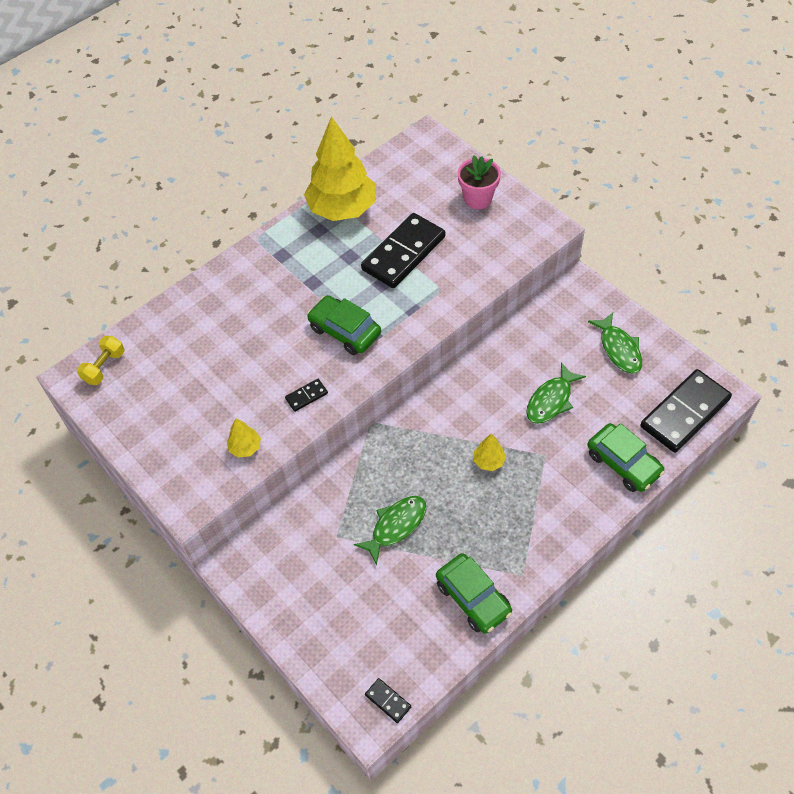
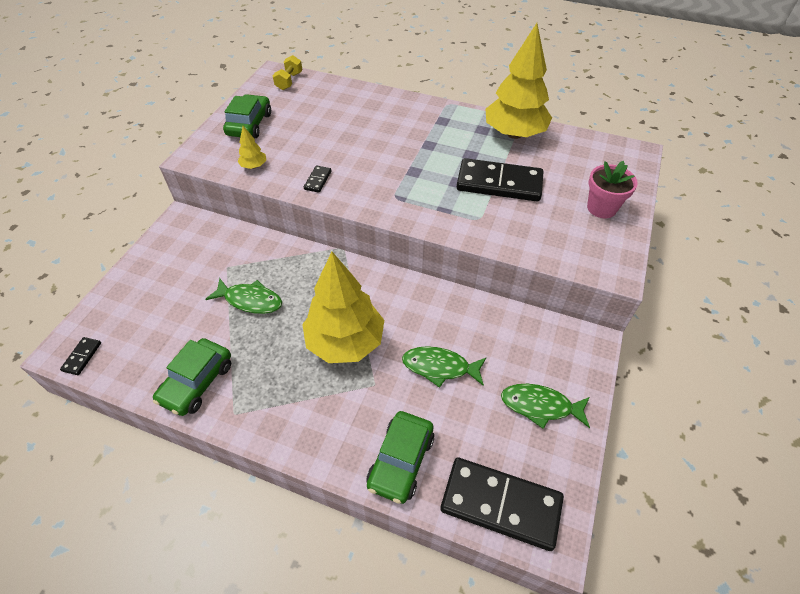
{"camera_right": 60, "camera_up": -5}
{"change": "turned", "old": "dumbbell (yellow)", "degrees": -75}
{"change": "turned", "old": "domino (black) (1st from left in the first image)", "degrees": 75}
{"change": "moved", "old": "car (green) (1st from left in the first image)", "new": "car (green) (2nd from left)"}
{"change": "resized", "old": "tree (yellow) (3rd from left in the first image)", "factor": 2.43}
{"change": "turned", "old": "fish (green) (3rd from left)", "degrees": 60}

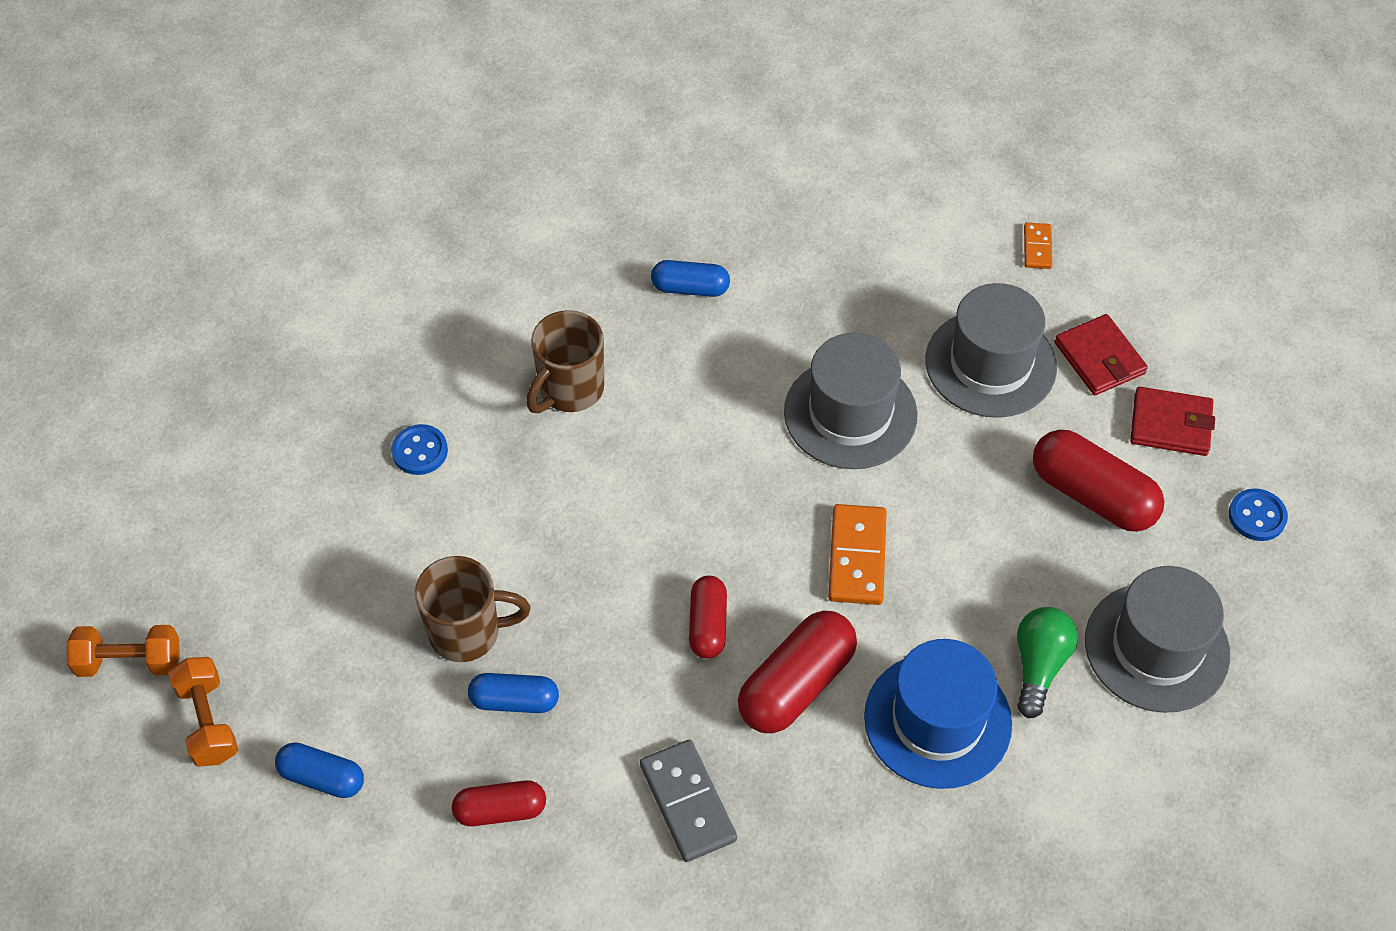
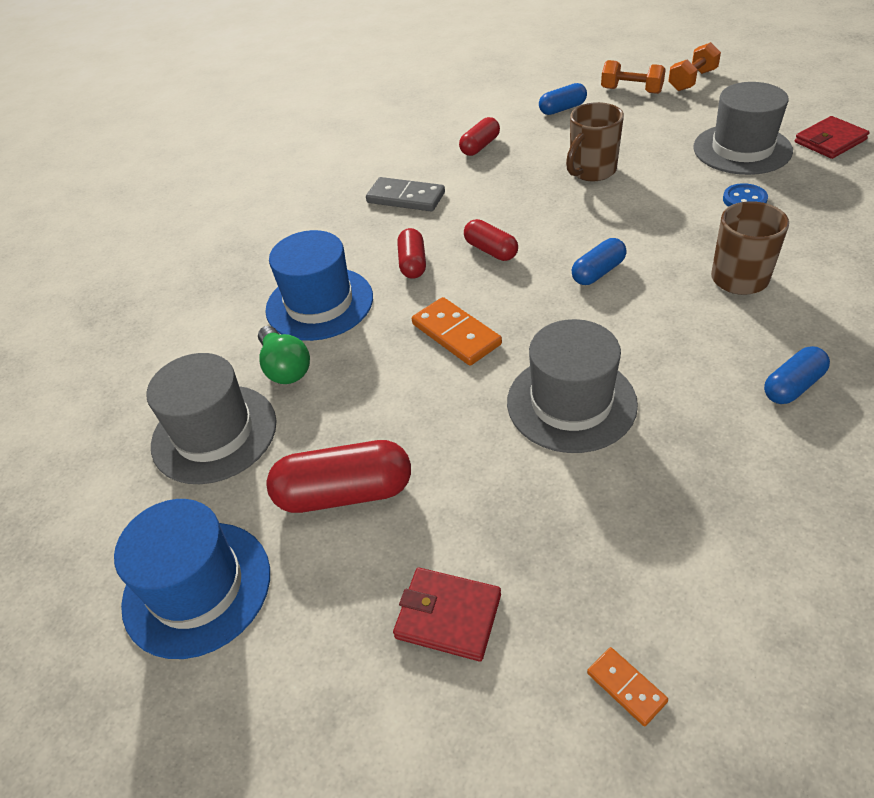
{"camera_right": 140, "camera_up": -10}
{"change": "moved", "old": "capsule (blue) (2nd from left)"}
{"change": "resized", "old": "capsule (red) (3rd from left in the first image)", "factor": 0.6}
{"change": "moved", "old": "hat (grey) (2nd from left in the first image)", "new": "hat (grey) (3rd from left)"}
{"change": "moved", "old": "wallet (red) (2nd from left)"}
{"change": "replaced", "old": "button (blue) (2nd from left)", "new": "hat (blue) (1st from left)"}

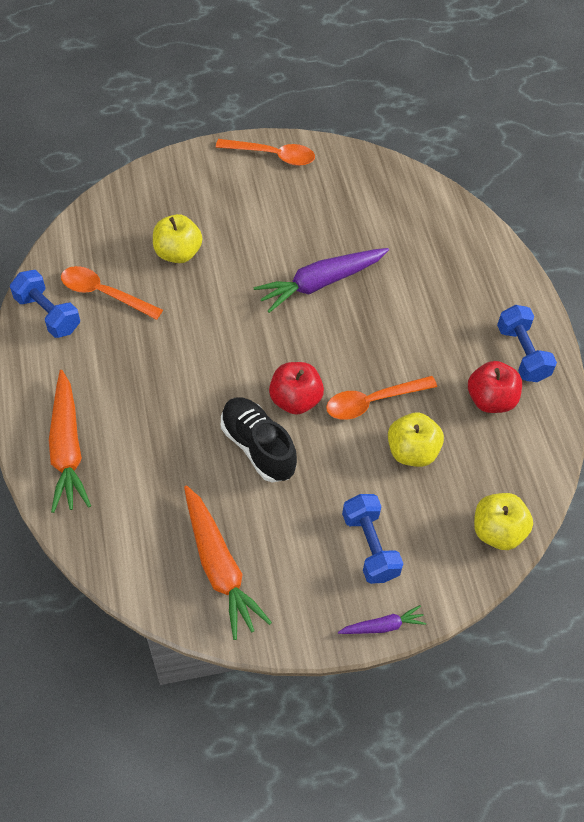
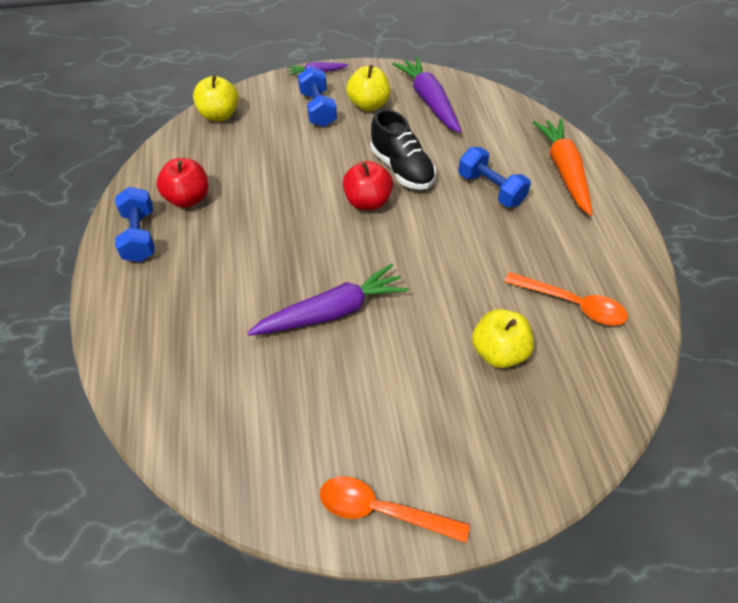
{"camera_right": -175, "camera_up": -5}
{"change": "moved", "old": "dumbbell (blue) (1st from left in the first image)", "new": "dumbbell (blue) (3rd from left)"}
{"change": "recoloured", "old": "carrot (orange) (2nd from left)", "new": "carrot (purple) (3rd from left)"}
{"change": "removed", "old": "spoon (orange) (3rd from left)"}
{"change": "moved", "old": "apple (yellow) (2nd from left)"}

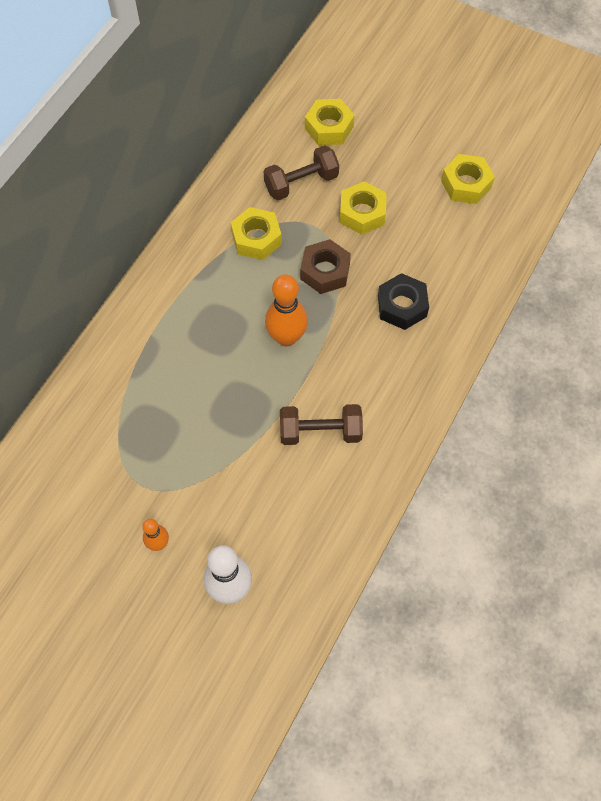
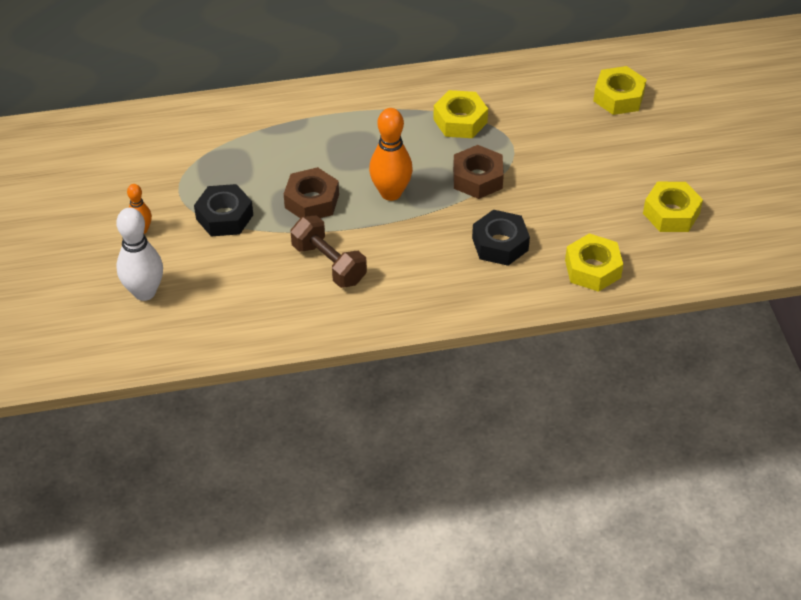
{"camera_right": 50, "camera_up": -15}
{"change": "removed", "old": "dumbbell (brown) (1st from left)"}
{"change": "moved", "old": "nut (yellow) (3rd from left in the first image)", "new": "nut (yellow) (2nd from left)"}
{"change": "added", "new": "nut (black) (1st from left)"}
{"change": "added", "new": "nut (brown) (1st from left)"}

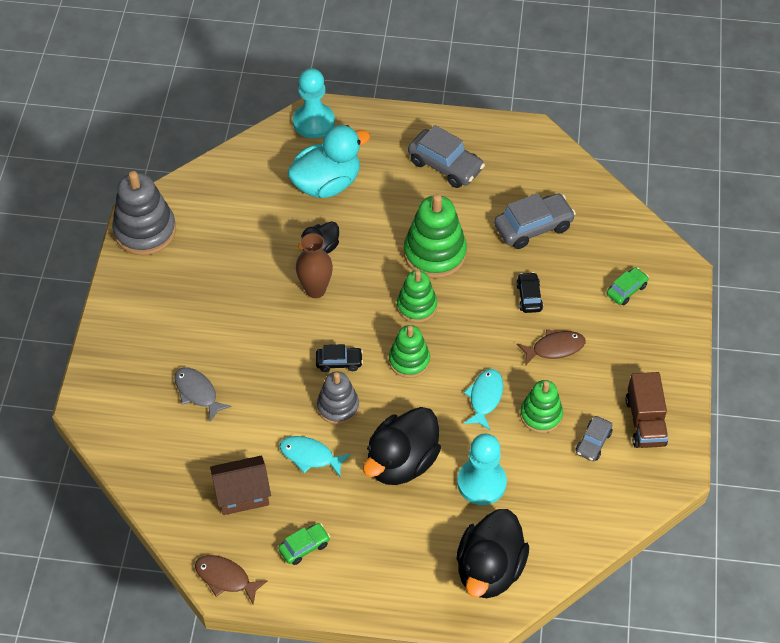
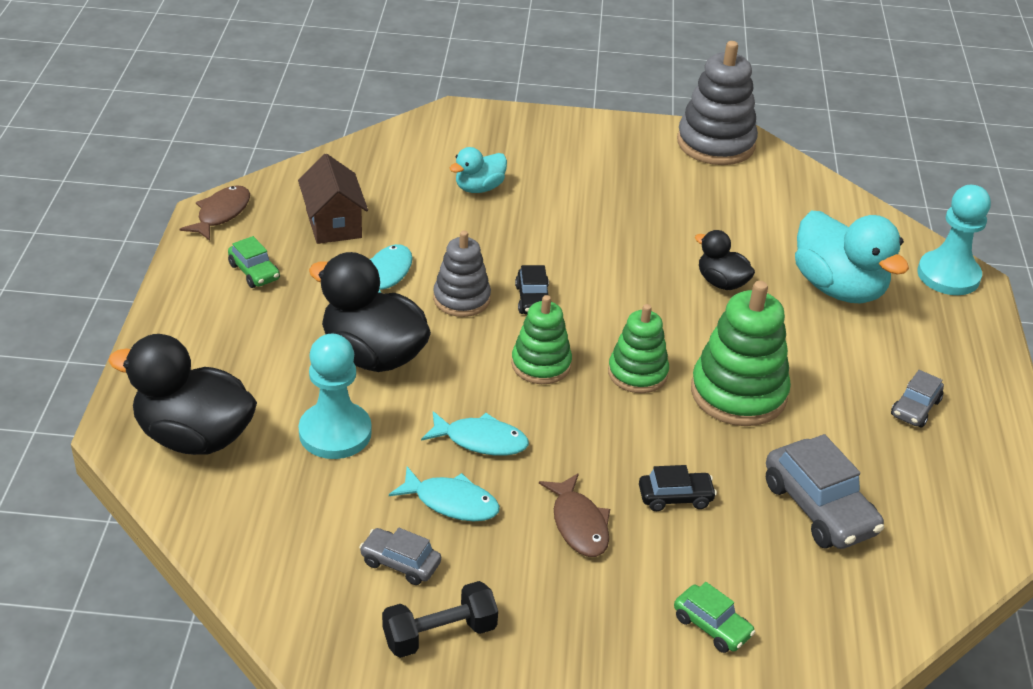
{"camera_right": 85, "camera_up": -15}
{"change": "replaced", "old": "fish (grey)", "new": "duck (turquoise) (1st from left)"}
{"change": "removed", "old": "vase (brown)"}
{"change": "resized", "old": "car (grey) (1st from left in the first image)", "factor": 0.57}
{"change": "replaced", "old": "stacking toy (green) (4th from left)", "new": "fish (turquoise) (2nd from left)"}
{"change": "replaced", "old": "truck (brown)", "new": "dumbbell (black)"}

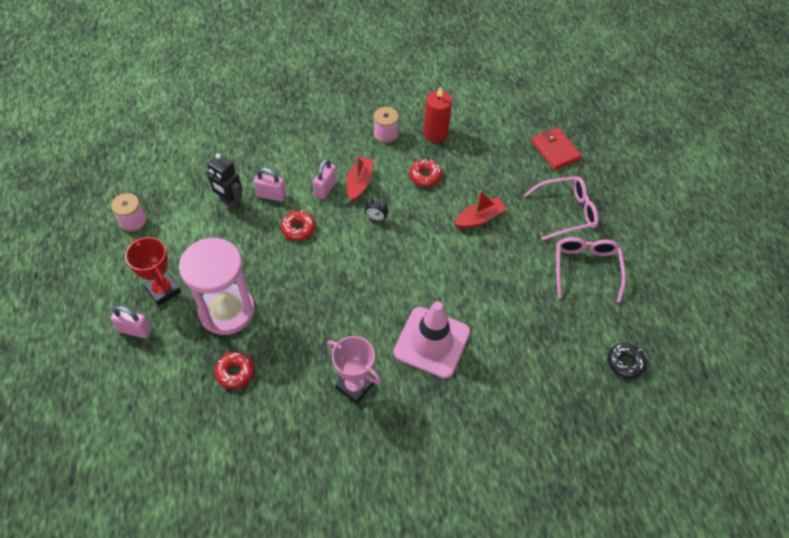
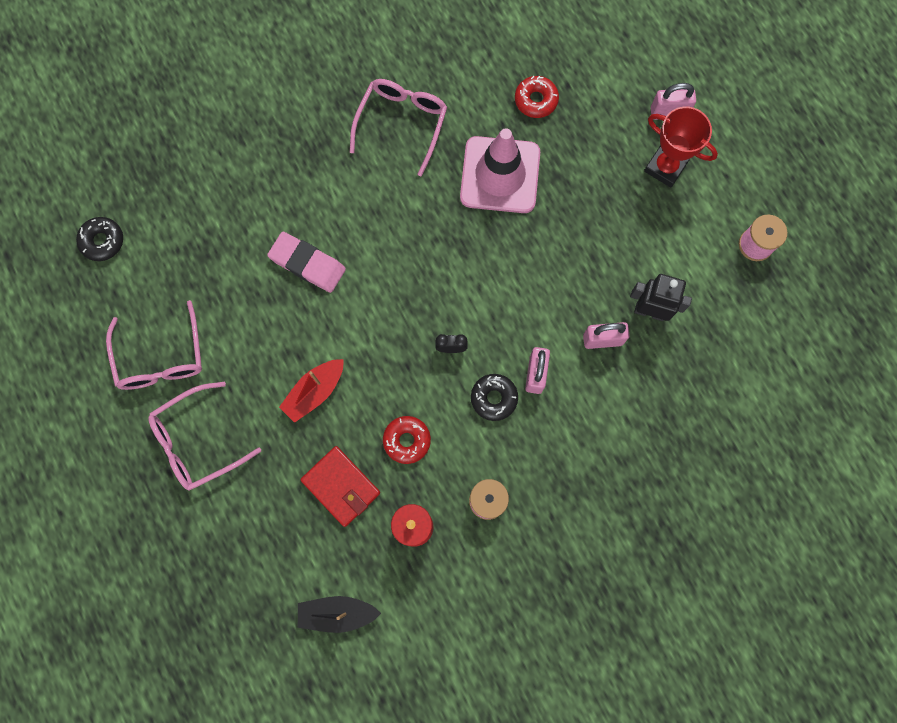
{"camera_right": 165, "camera_up": 20}
{"change": "removed", "old": "hourglass (pink)"}
{"change": "removed", "old": "donut (red) (2nd from left)"}
{"change": "replaced", "old": "trophy (pink)", "new": "glasses (pink) (3rd from left)"}
{"change": "replaced", "old": "boat (red) (1st from left)", "new": "donut (black) (2nd from left)"}
{"change": "moved", "old": "traffic cone (pink)"}
{"change": "moved", "old": "wallet (red)"}
{"change": "added", "new": "eraser (pink)"}
{"change": "added", "new": "boat (black)"}

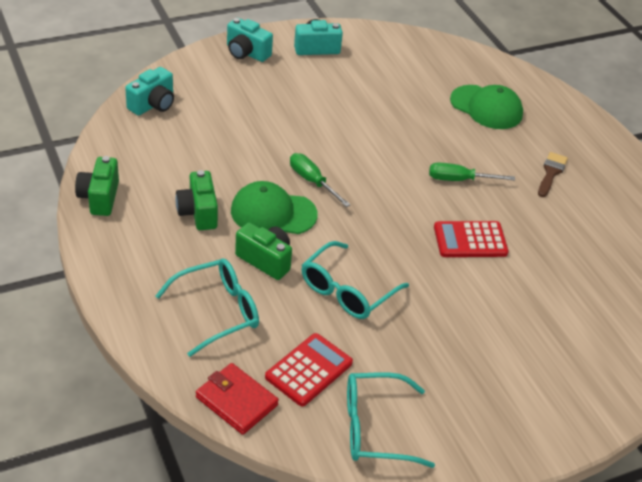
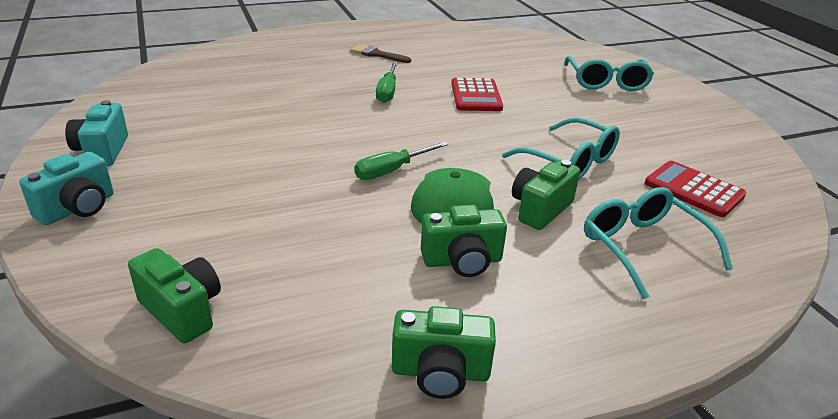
{"camera_right": -85, "camera_up": -10}
{"change": "recoloured", "old": "camera (turquoise) (1st from left)", "new": "camera (green) (1st from left)"}
{"change": "removed", "old": "wallet (red)"}
{"change": "moved", "old": "glasses (turquoise) (3rd from left in the first image)", "new": "glasses (turquoise) (2nd from left)"}
{"change": "removed", "old": "cap (green) (2nd from left)"}

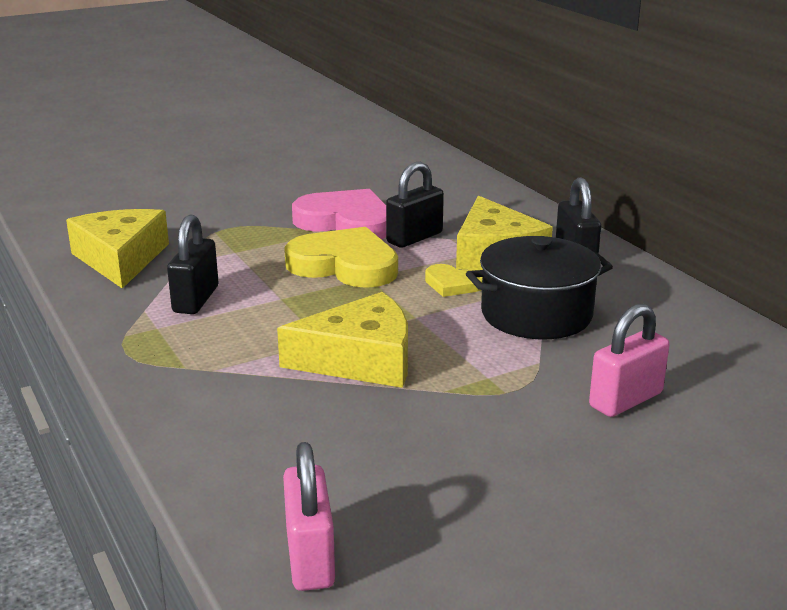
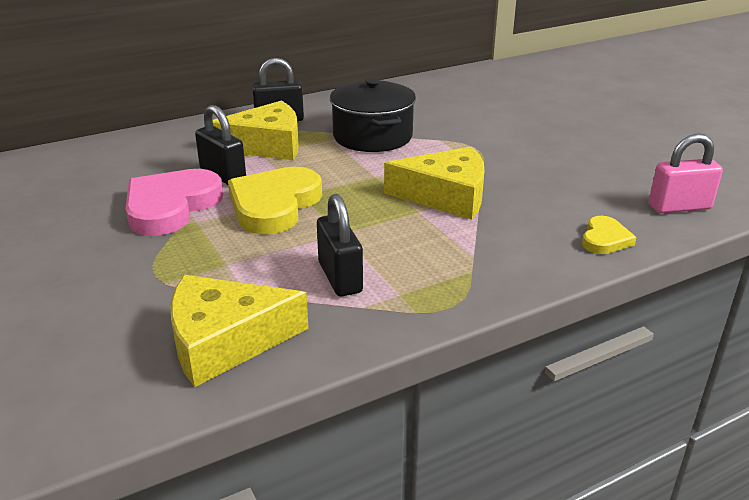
{"camera_right": -90, "camera_up": 5}
{"change": "turned", "old": "padlock (black) (1st from left in the first image)", "degrees": 60}
{"change": "turned", "old": "cheese (yellow) (2nd from left in the first image)", "degrees": 105}
{"change": "moved", "old": "heart (yellow) (2nd from left)"}
{"change": "removed", "old": "padlock (pink) (2nd from left)"}

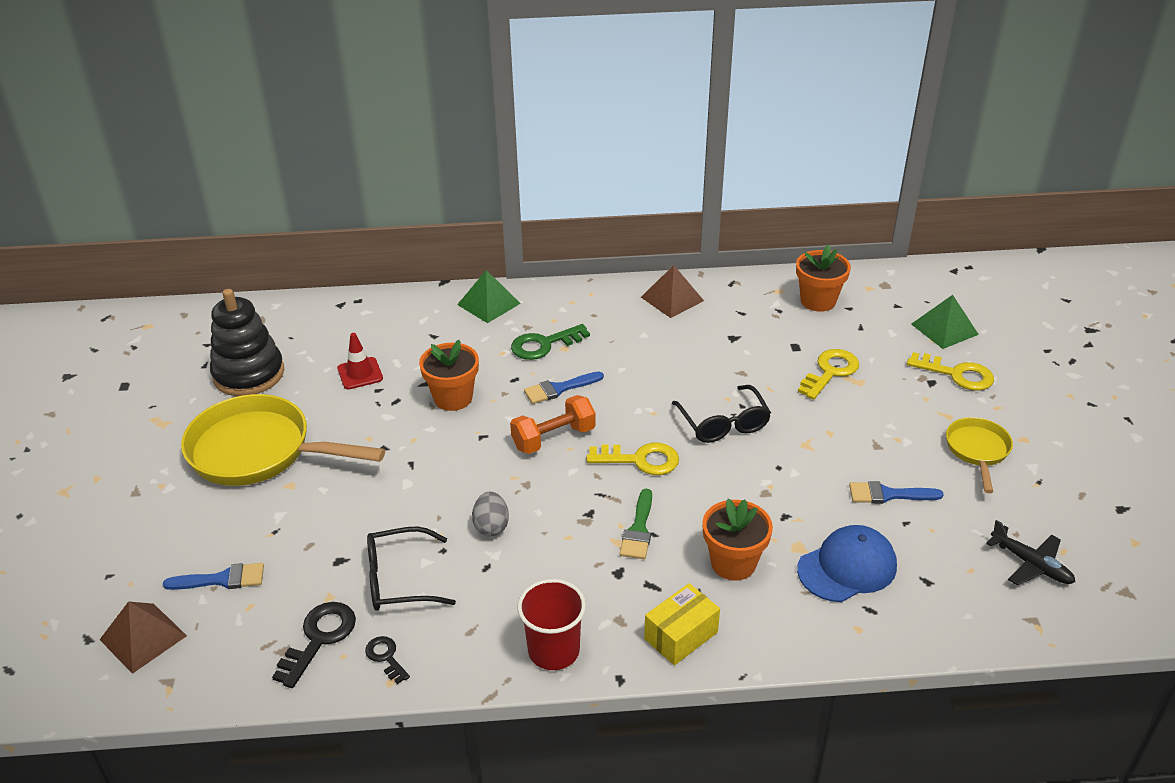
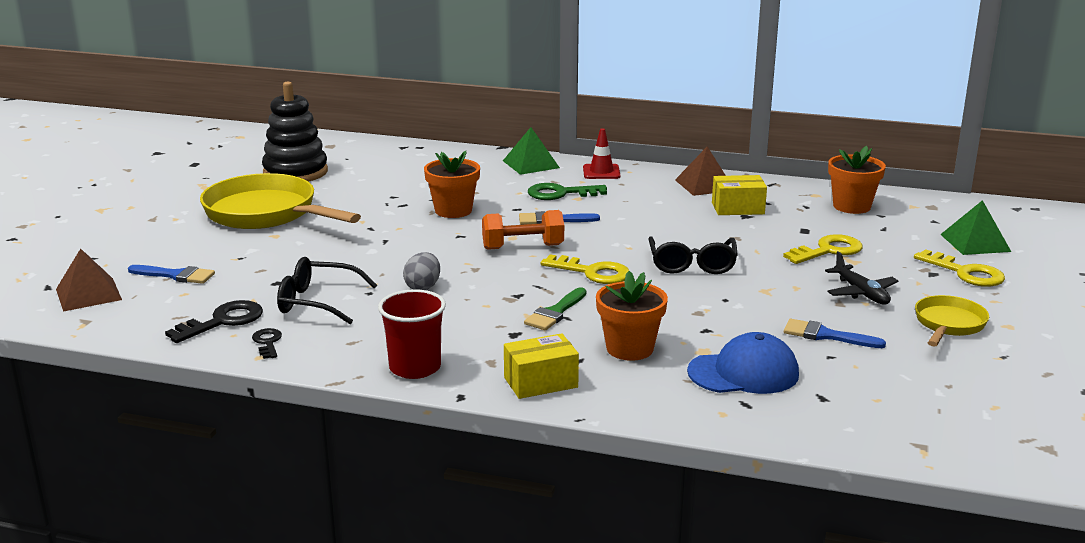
{"camera_right": 20, "camera_up": -15}
{"change": "moved", "old": "traffic cone (red)"}
{"change": "moved", "old": "plane (black)"}
{"change": "added", "new": "box (yellow) (2nd from left)"}

